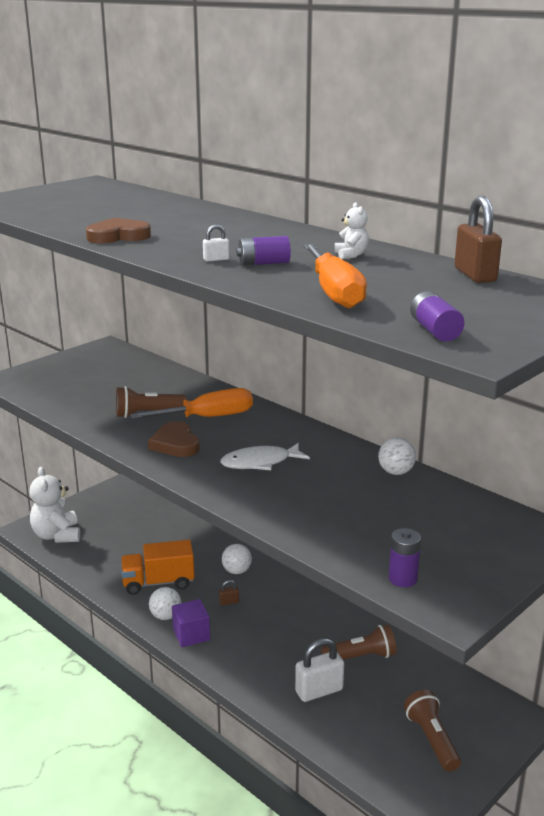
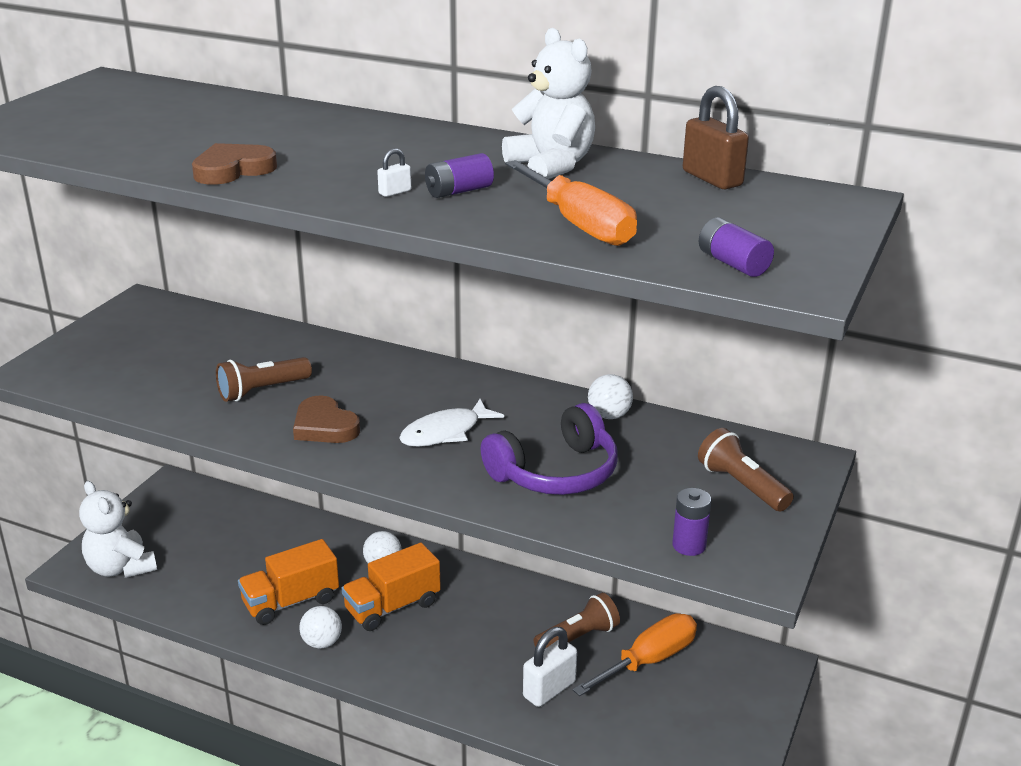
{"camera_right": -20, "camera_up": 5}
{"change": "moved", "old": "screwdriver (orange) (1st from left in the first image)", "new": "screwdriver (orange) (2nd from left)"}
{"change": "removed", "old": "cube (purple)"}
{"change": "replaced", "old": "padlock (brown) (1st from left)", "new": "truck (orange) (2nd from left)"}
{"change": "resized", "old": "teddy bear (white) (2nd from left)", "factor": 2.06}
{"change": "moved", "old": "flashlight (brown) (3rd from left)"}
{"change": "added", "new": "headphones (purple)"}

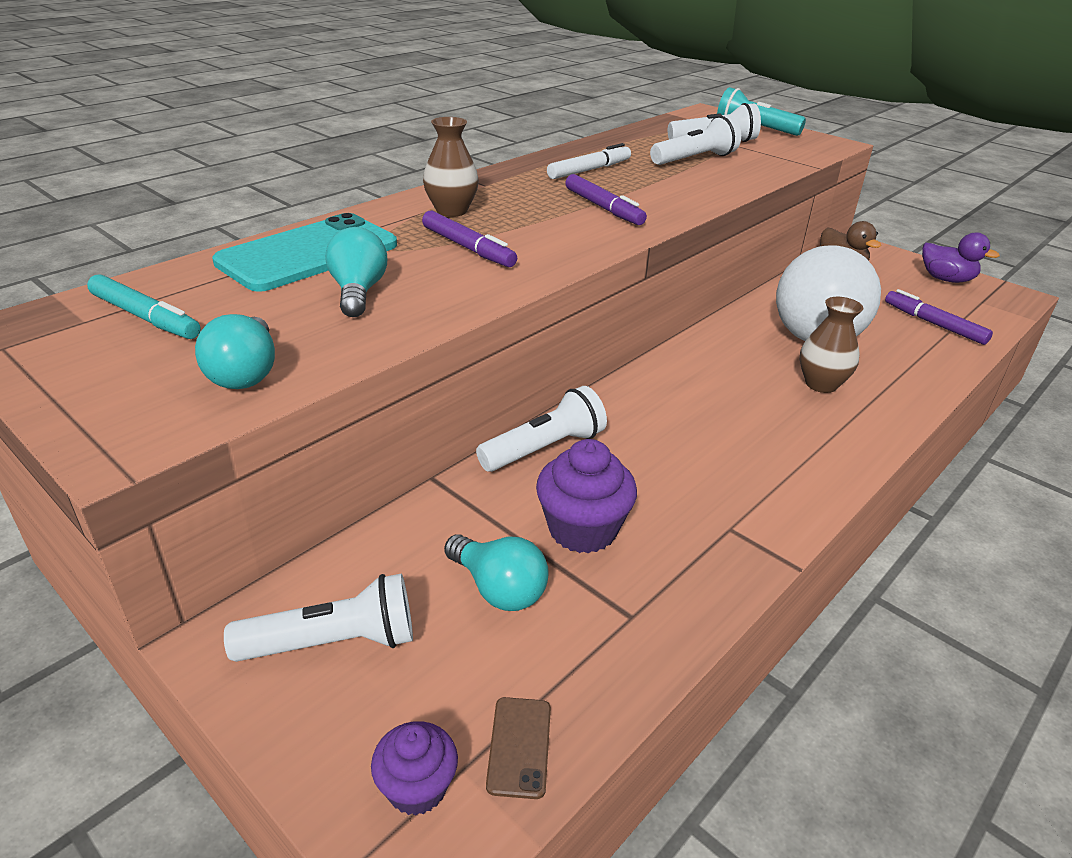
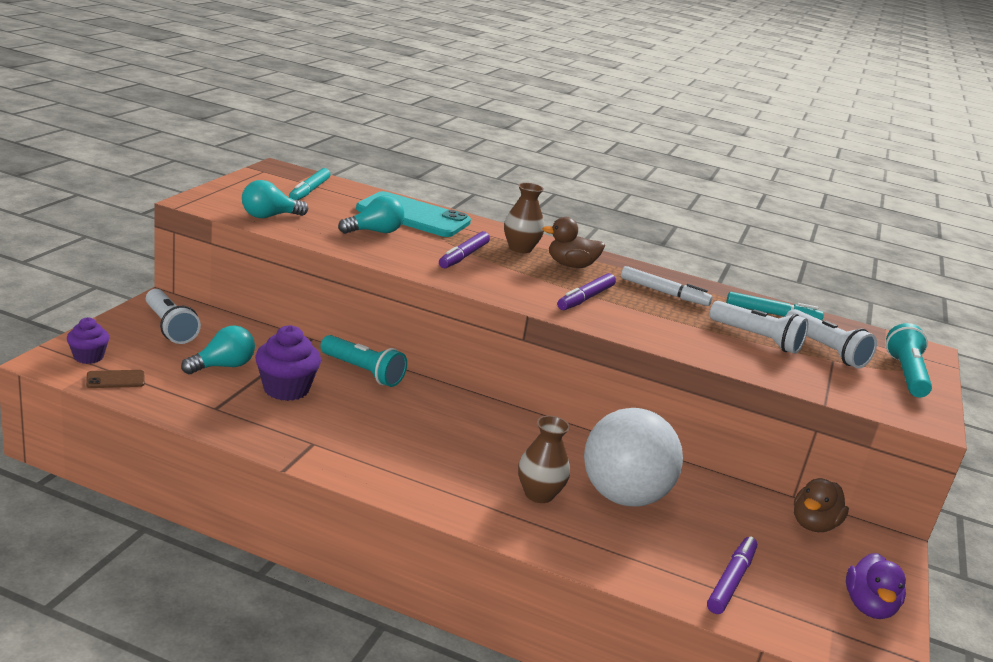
{"camera_right": 65, "camera_up": -10}
{"change": "turned", "old": "light bulb (turquoise) (3rd from left in the first image)", "degrees": -150}
{"change": "recoloured", "old": "flashlight (white) (2nd from left)", "new": "flashlight (turquoise) (1st from left)"}
{"change": "added", "new": "duck (brown) (1st from left)"}
{"change": "added", "new": "marker (turquoise) (2nd from left)"}

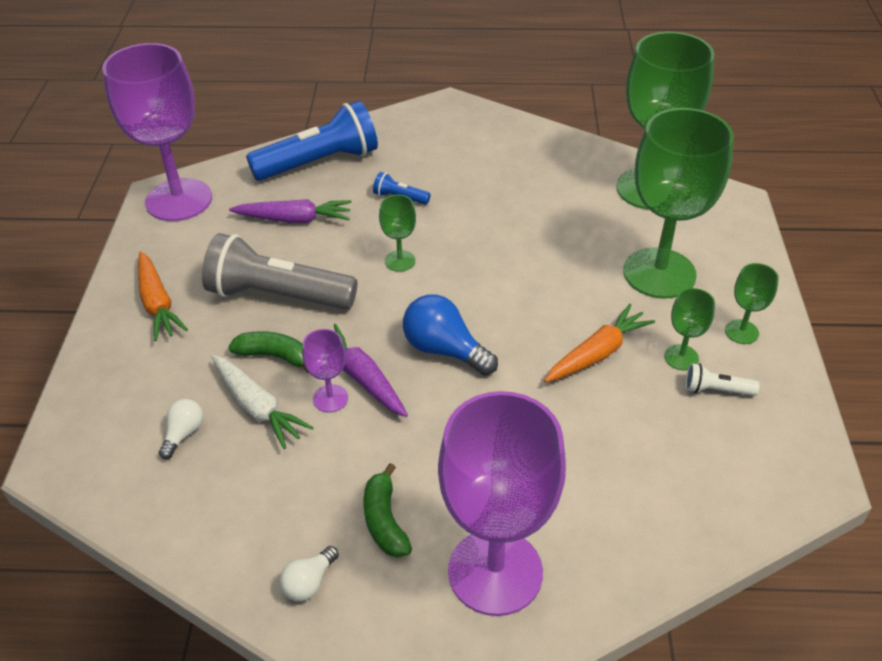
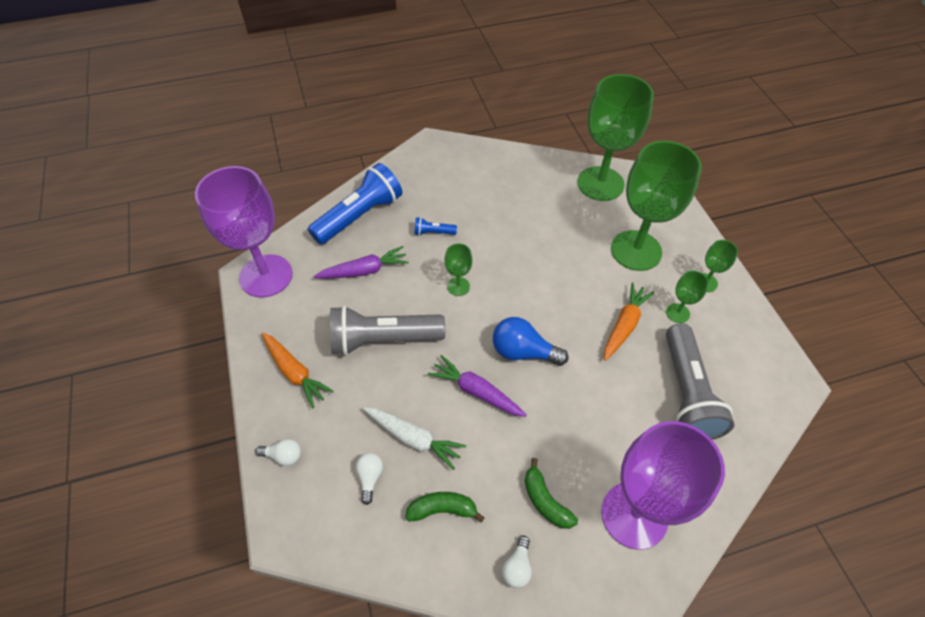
{"camera_right": -20, "camera_up": 10}
{"change": "moved", "old": "banana (green) (1st from left)"}
{"change": "removed", "old": "goblet (purple) (2nd from left)"}
{"change": "removed", "old": "flashlight (white)"}
{"change": "added", "new": "light bulb (white) (1st from left)"}
{"change": "added", "new": "flashlight (grey) (2nd from left)"}

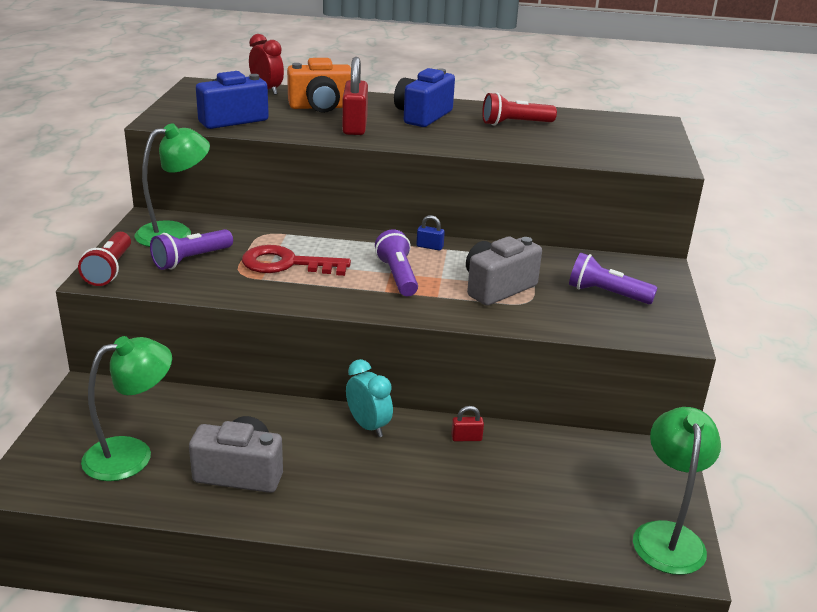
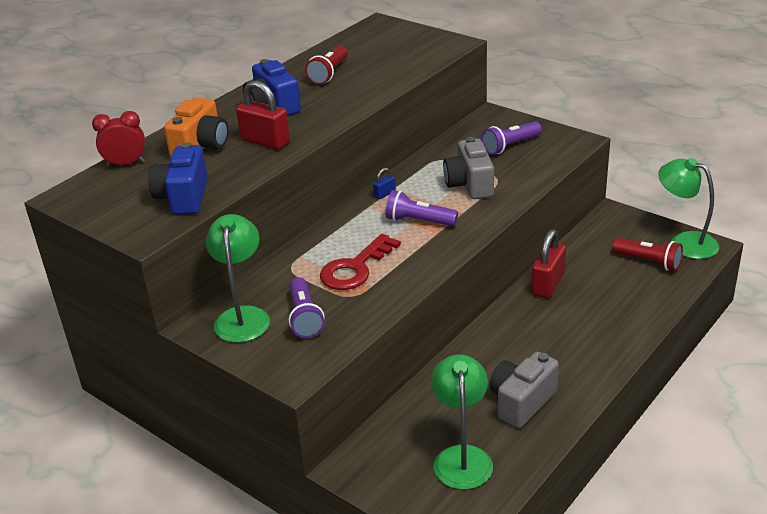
{"camera_right": -55, "camera_up": 5}
{"change": "moved", "old": "flashlight (red) (1st from left in the first image)", "new": "flashlight (red) (2nd from left)"}
{"change": "removed", "old": "clock (turquoise)"}
{"change": "resized", "old": "padlock (red) (2nd from left)", "factor": 2.09}

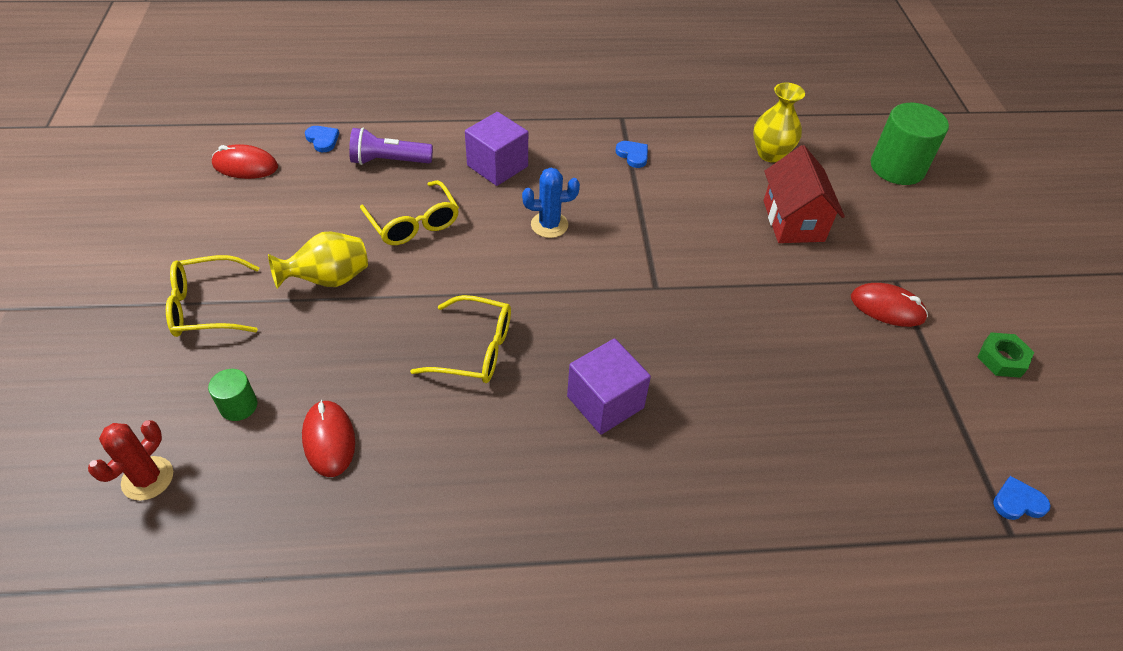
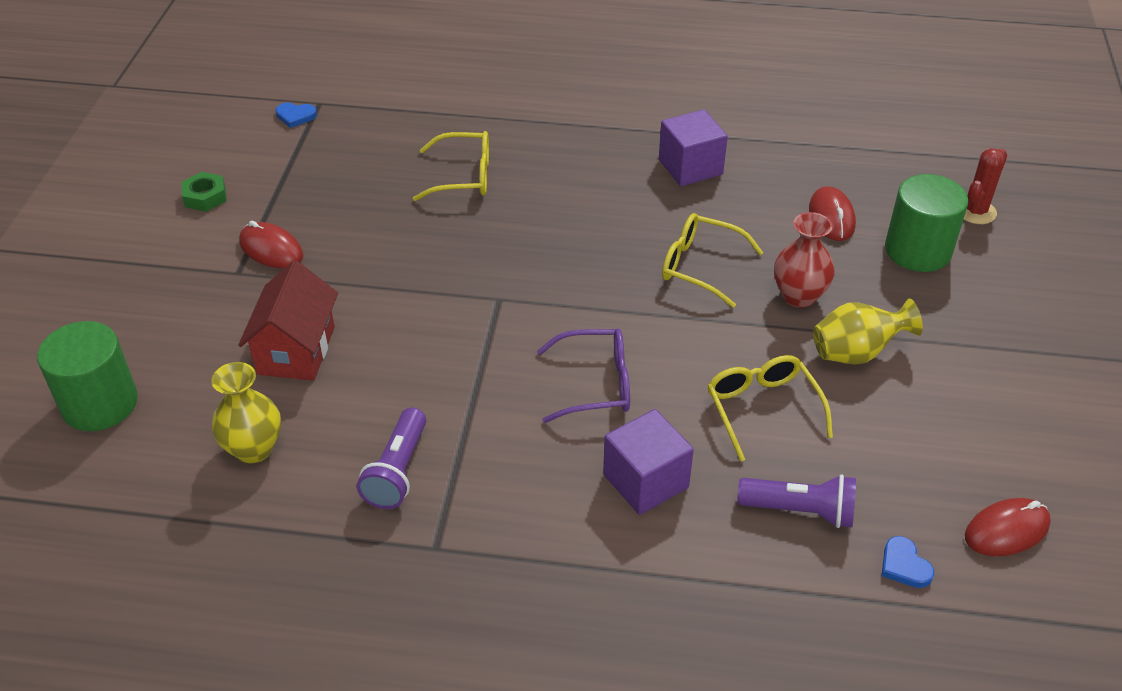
{"camera_right": -165, "camera_up": -5}
{"change": "moved", "old": "glasses (yellow) (1st from left)"}
{"change": "resized", "old": "cylinder (green) (1st from left in the first image)", "factor": 1.99}
{"change": "turned", "old": "mouse (red) (1st from left in the first image)", "degrees": -45}
{"change": "replaced", "old": "cactus (blue)", "new": "glasses (purple)"}
{"change": "moved", "old": "cube (purple) (2nd from left)"}
{"change": "removed", "old": "heart (blue) (2nd from left)"}
{"change": "added", "new": "flashlight (purple) (1st from left)"}
{"change": "added", "new": "vase (red)"}

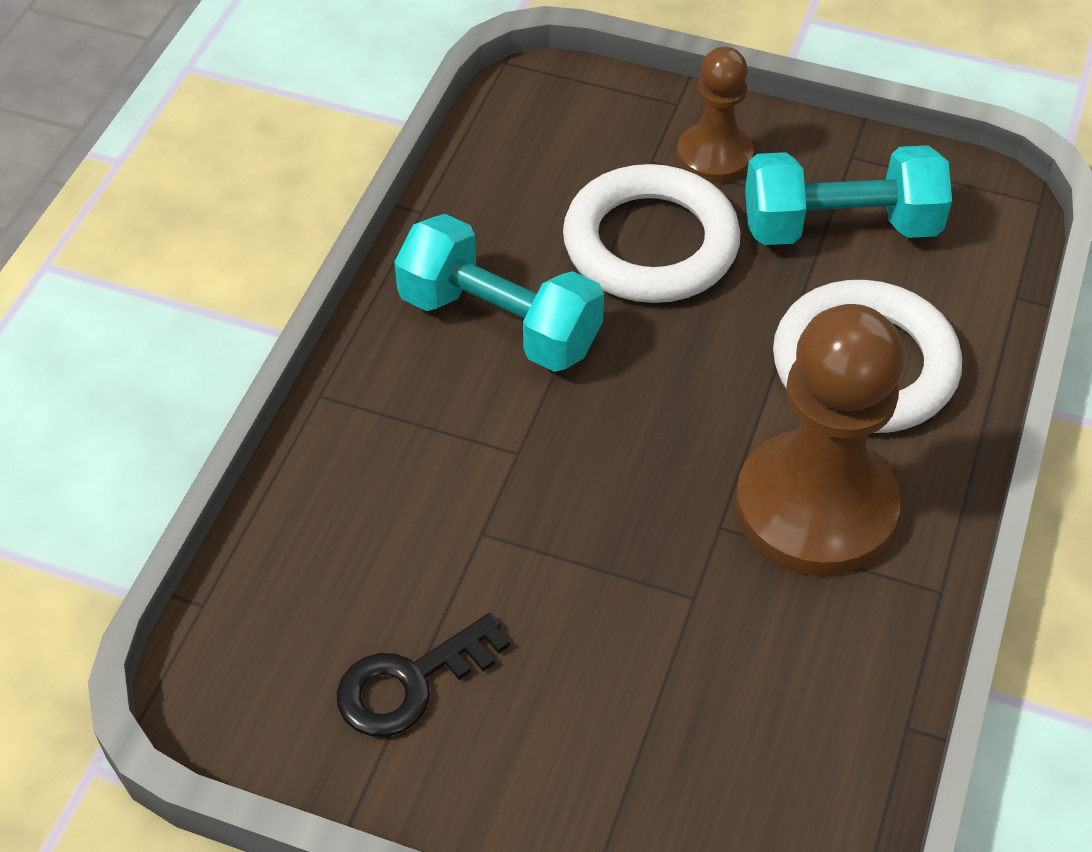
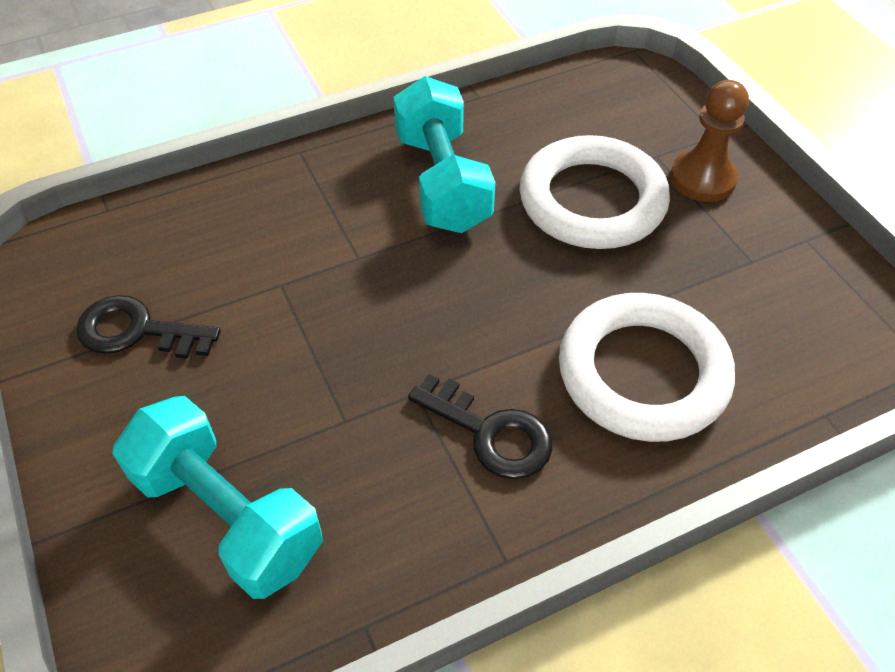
{"camera_right": 45, "camera_up": 0}
{"change": "replaced", "old": "pawn (brown) (2nd from left)", "new": "key (black) (2nd from left)"}
{"change": "moved", "old": "dumbbell (turquoise) (2nd from left in the first image)", "new": "dumbbell (turquoise) (1st from left)"}

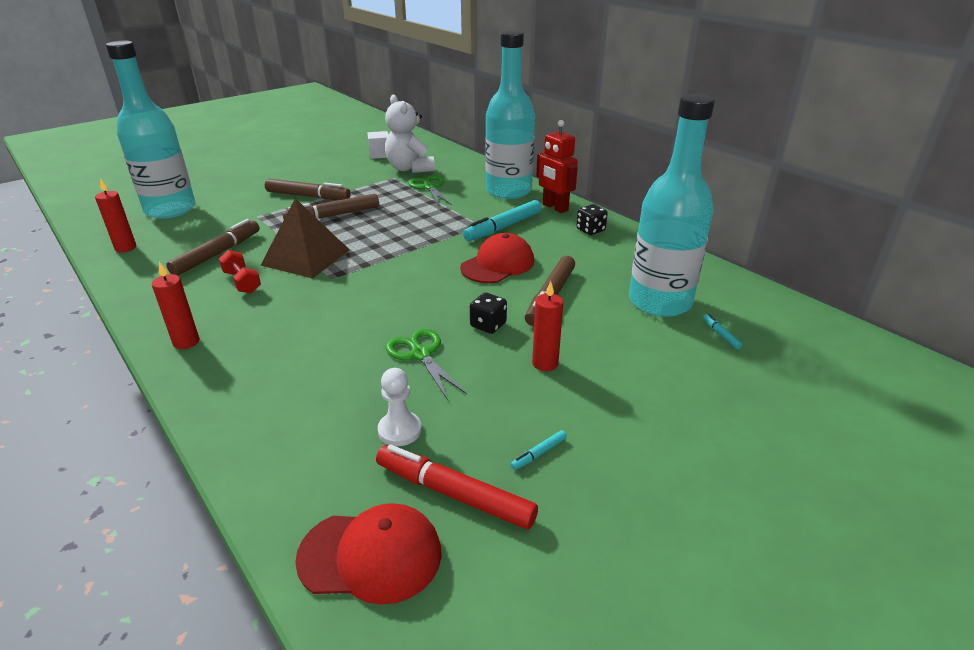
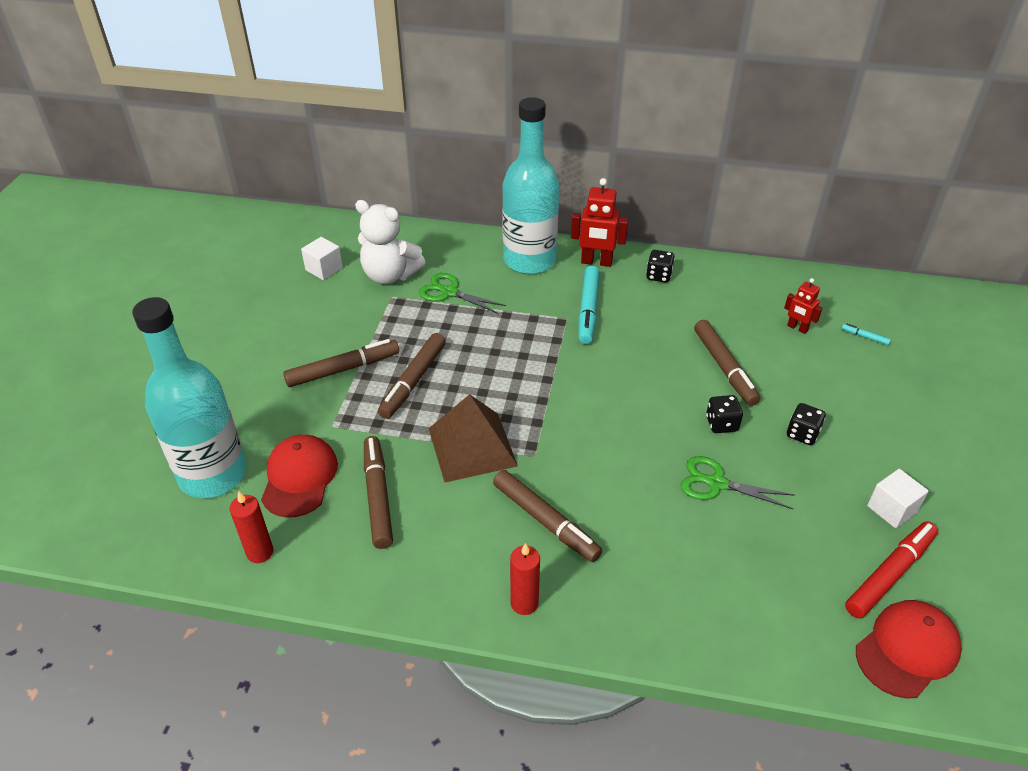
{"camera_right": -40, "camera_up": 10}
{"change": "removed", "old": "dumbbell (red)"}
{"change": "turned", "old": "marker (red)", "degrees": 150}
{"change": "removed", "old": "pawn (white)"}
{"change": "moved", "old": "cap (red) (2nd from left in the first image)", "new": "cap (red) (1st from left)"}
{"change": "replaced", "old": "marker (turquoise) (2nd from left)", "new": "cube (white) (2nd from left)"}
{"change": "replaced", "old": "candle (red) (3rd from left)", "new": "dice (black) (3rd from left)"}
{"change": "replaced", "old": "bottle (turquoise) (3rd from left)", "new": "robot (red) (2nd from left)"}
{"change": "added", "new": "marker (brown) (4th from left)"}

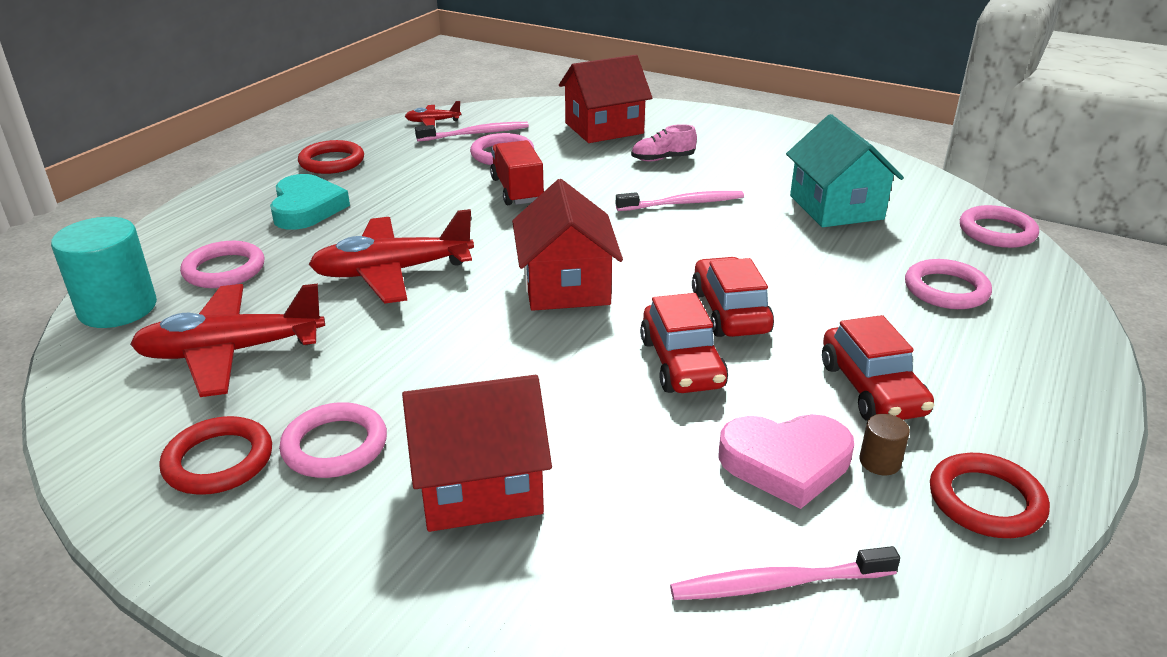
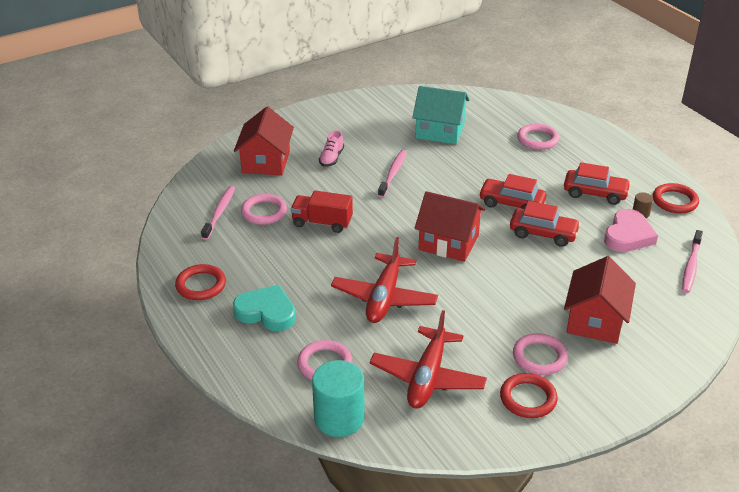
{"camera_right": -60, "camera_up": 5}
{"change": "removed", "old": "plane (red) (3rd from left)"}
{"change": "removed", "old": "ring (pink) (5th from left)"}

